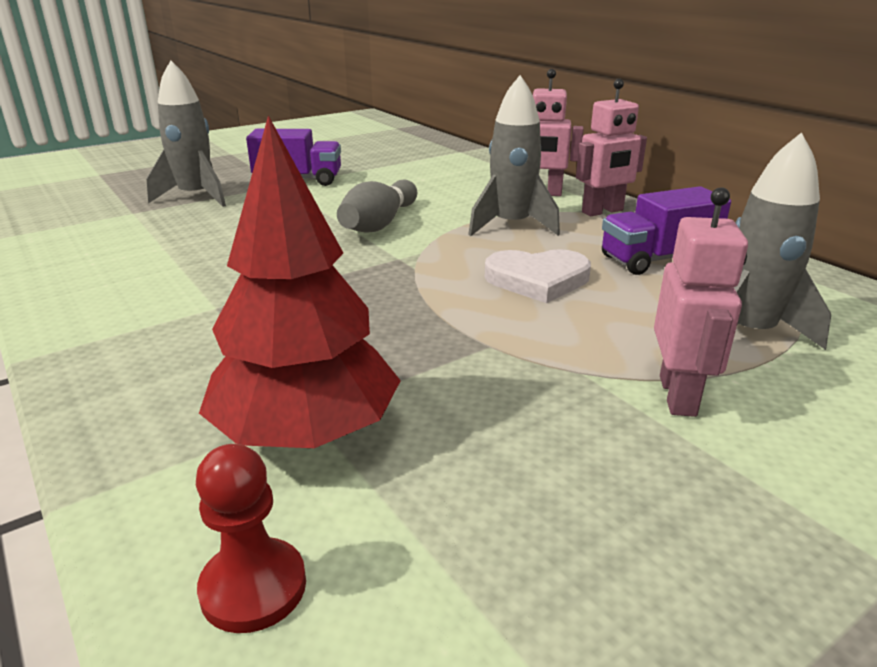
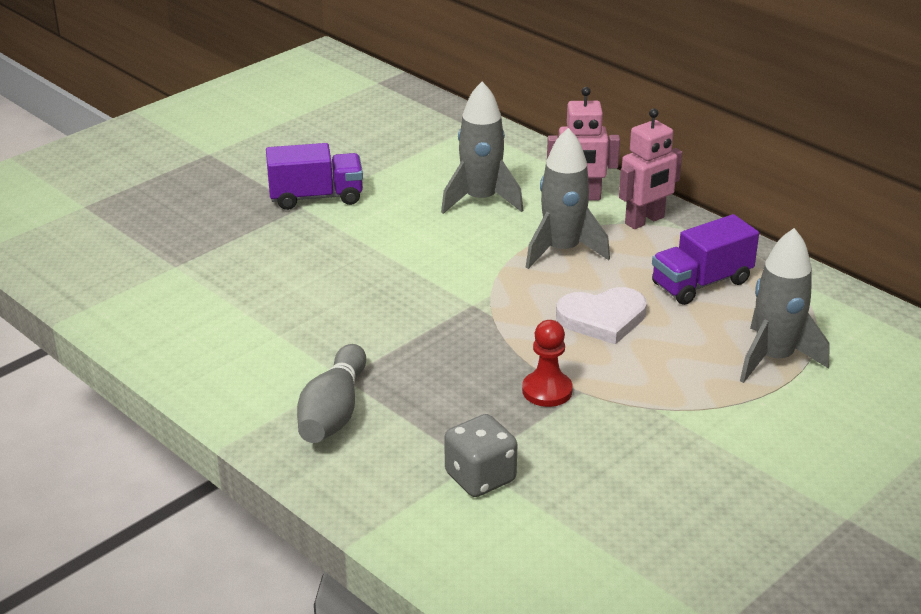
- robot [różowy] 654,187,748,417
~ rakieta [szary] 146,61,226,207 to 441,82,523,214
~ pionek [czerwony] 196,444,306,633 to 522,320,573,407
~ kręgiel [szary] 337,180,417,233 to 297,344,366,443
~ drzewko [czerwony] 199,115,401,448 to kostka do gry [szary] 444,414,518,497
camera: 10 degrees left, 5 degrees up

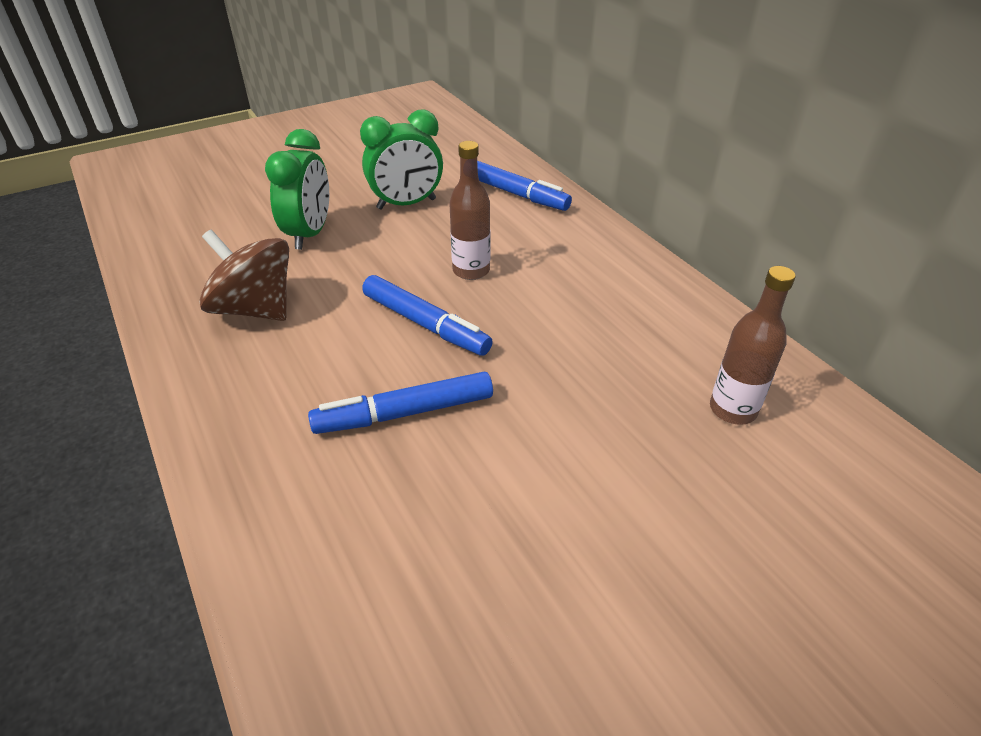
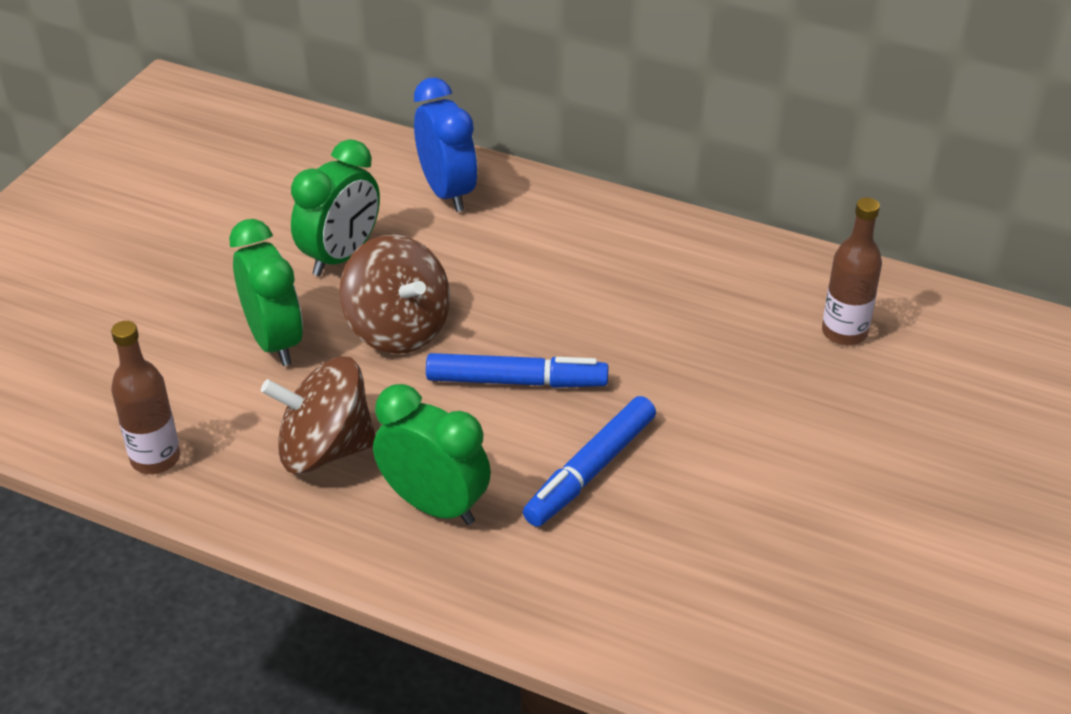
+ bączek [brązowy] 339,235,450,354
+ budzik [zielony] 373,384,491,525
~ butelka [brązowy] 449,141,490,280 to 111,321,180,474
~ flamaster [niebieski] 477,161,572,211 to budzik [niebieski] 414,78,477,212
camera: 35 degrees left, 0 degrees up

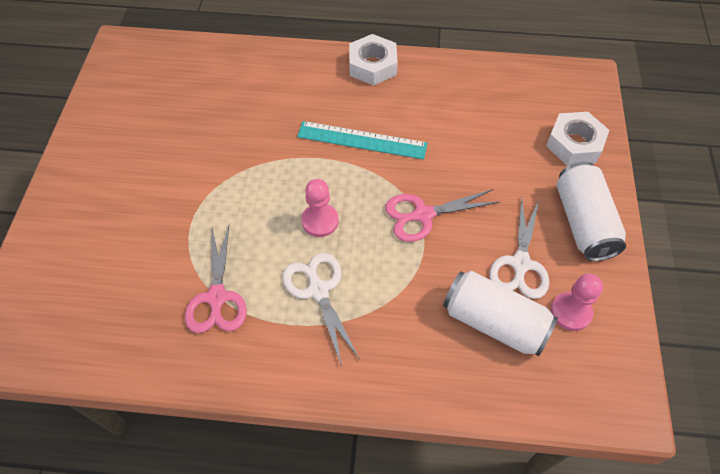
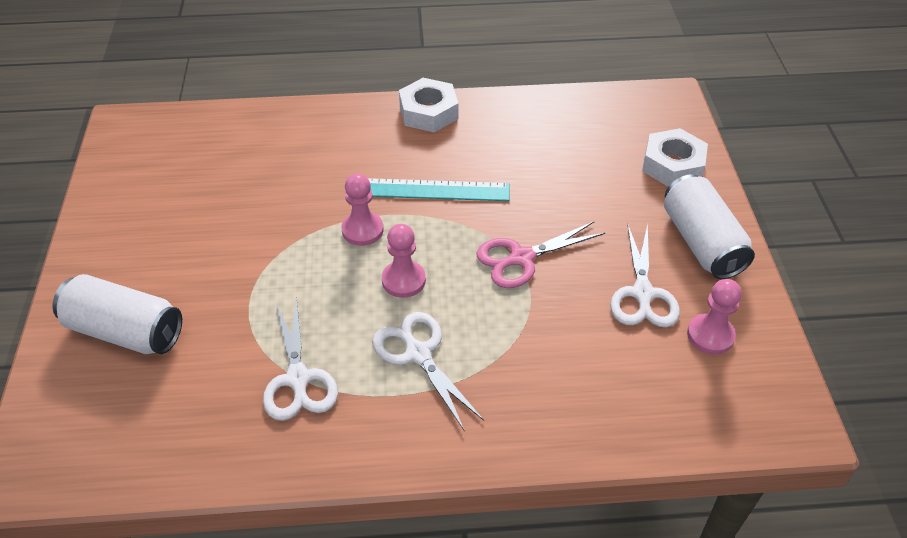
+ pionek [różowy] 341,174,384,246
~ puszka [biały] 443,271,558,357 to 52,274,182,354
~ nożyczki [różowy] 185,226,247,333 to nożyczki [biały] 263,297,338,421
camera: 10 degrees left, 10 degrees down

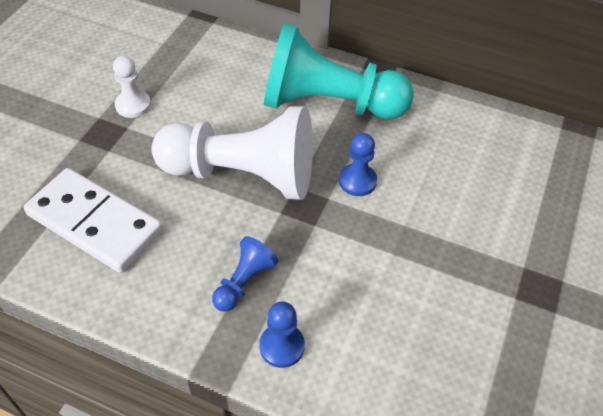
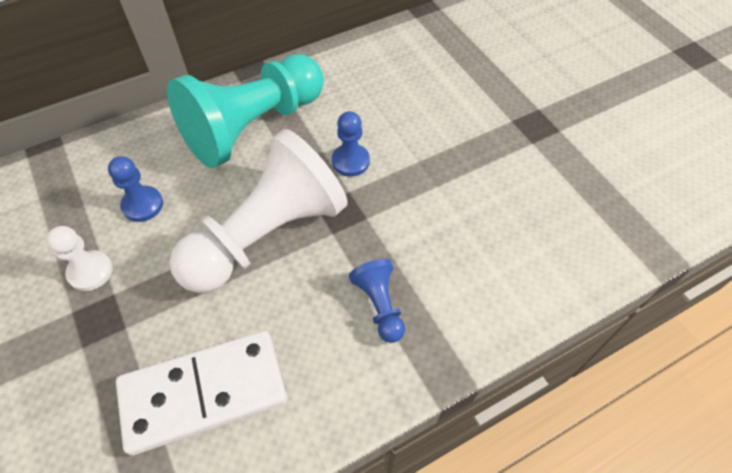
~ pionek [niebieski] 259,302,305,368 to 108,156,163,222
camera: 50 degrees left, 5 degrees up

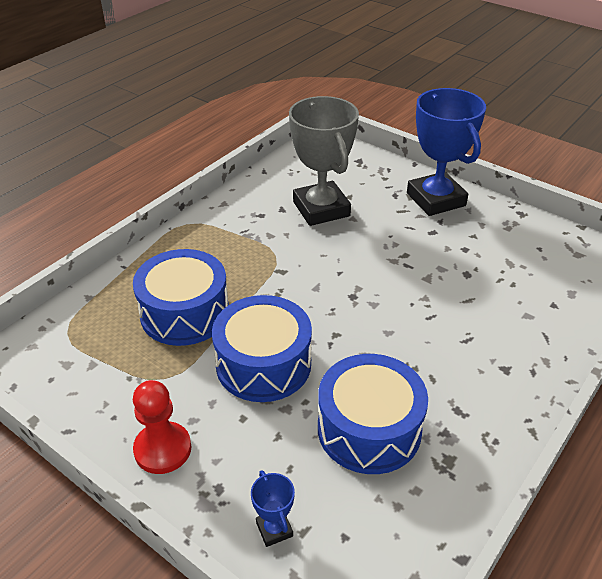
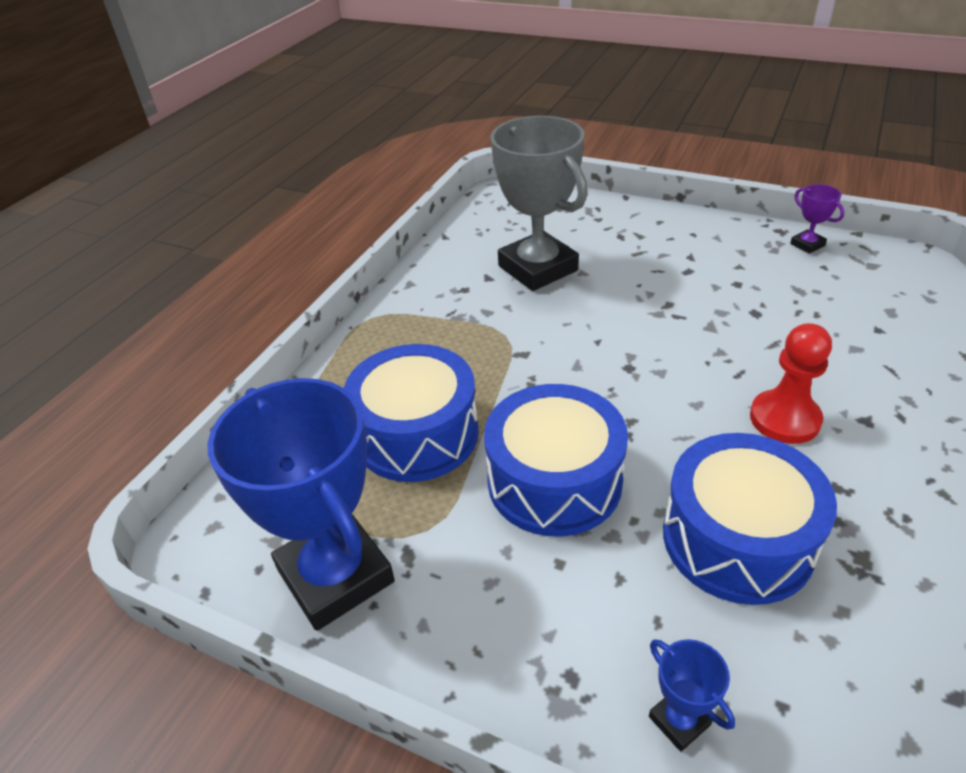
+ puchar [fioletowy] 790,184,845,254
~ pionek [czerwony] 133,380,191,474 to 750,323,832,444
~ puchar [niebieski] 407,88,486,216 to 207,378,395,631
camera: 10 degrees left, 0 degrees up

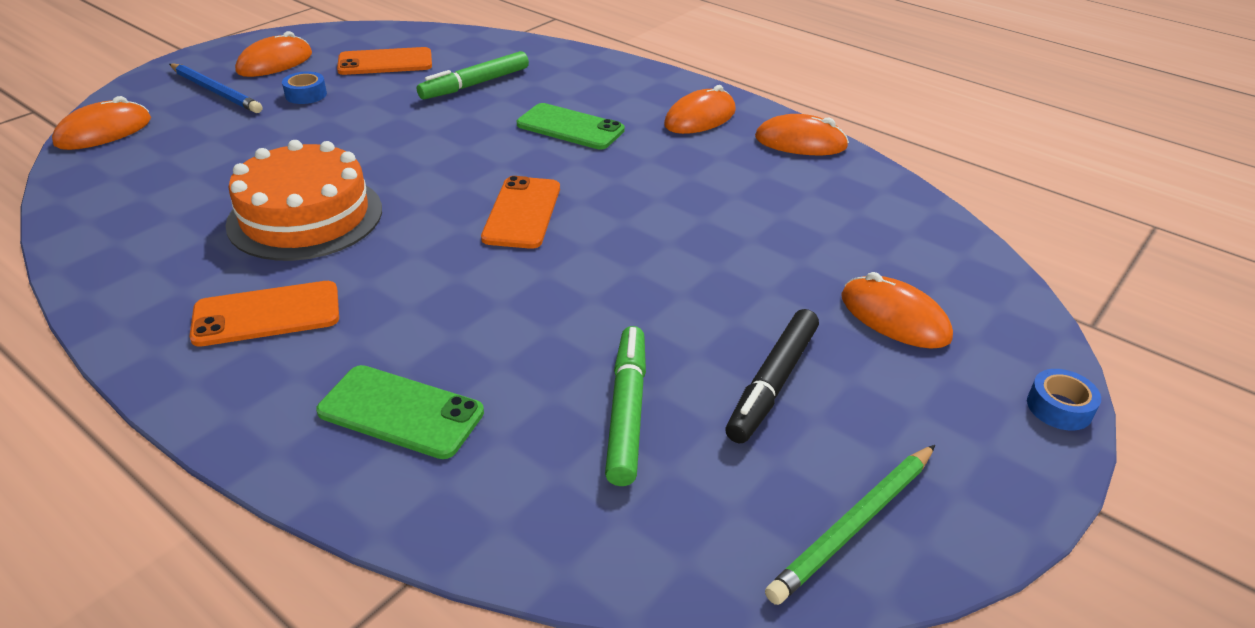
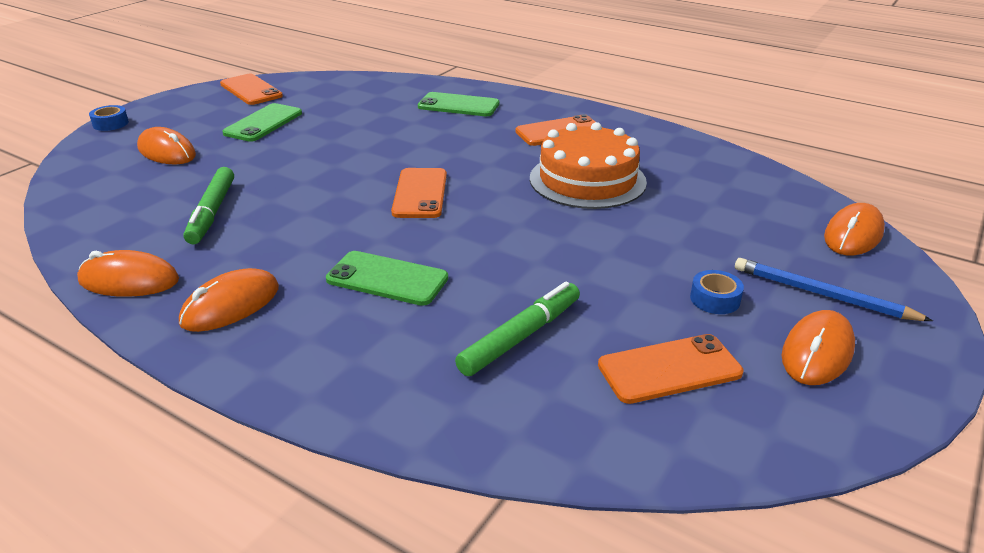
~ flamaster [zielony] 605,326,646,486 to 183,167,234,244
~ flamaster [czarny] 726,309,819,443 to telefon [zielony] 222,103,302,142
~ ołówek [zielony] 765,445,935,605 to telefon [pomarańczowy] 220,74,283,105
camera: 175 degrees right, 5 degrees down

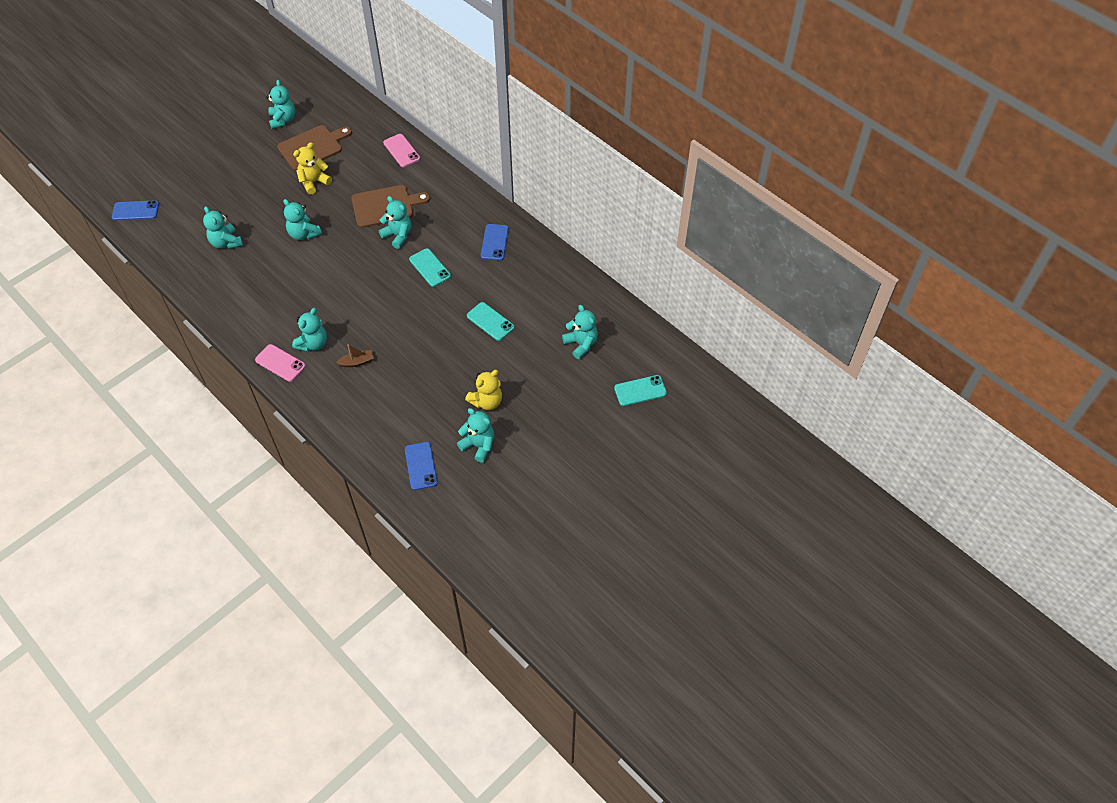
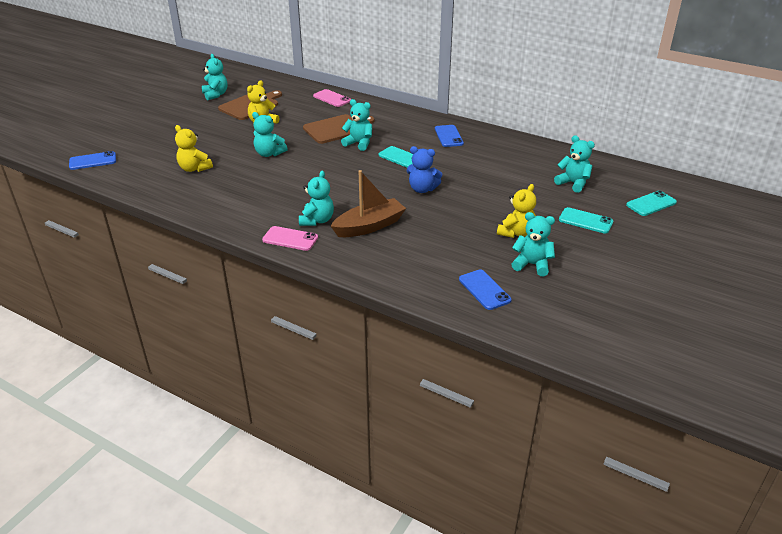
+ miś [niebieski] 407,146,442,193
~ telefon [turkusowy] 467,302,514,341 to 559,207,613,234
~ miś [turkusowy] 203,206,243,249 to miś [żółty] 175,125,213,172
~ łódka [brązowy] 336,345,374,367 = 331,170,406,237 x2.04
camera: 15 degrees left, 20 degrees down

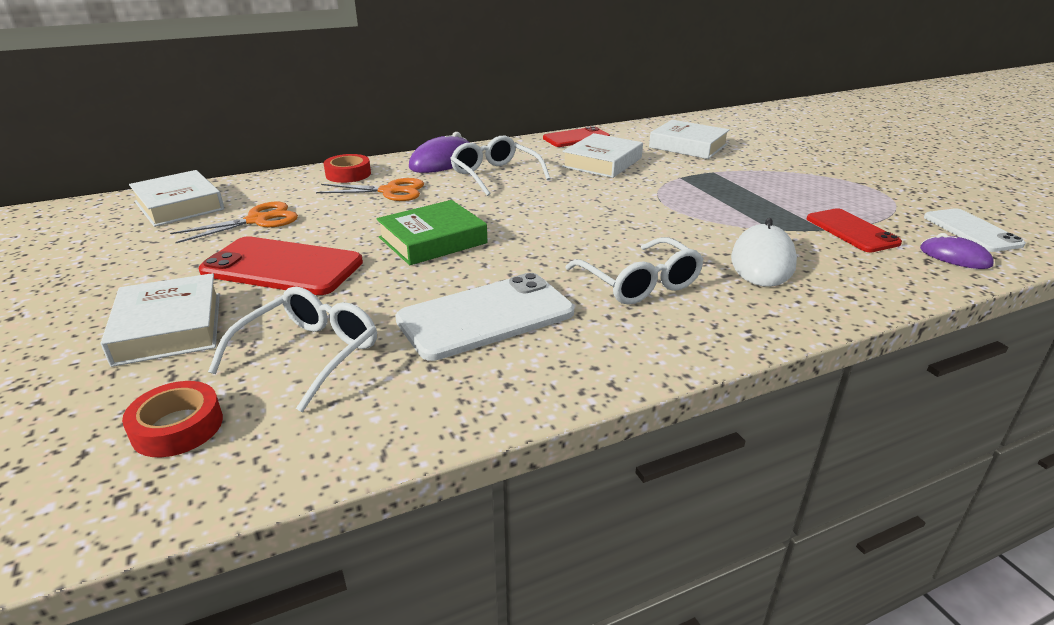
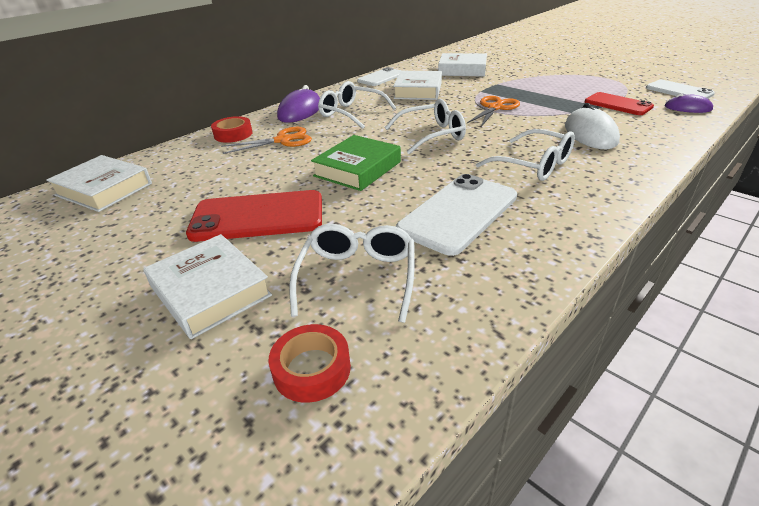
+ okulary [biały] 385,99,466,154
~ nożyczki [pomarańczowy] 170,201,298,243 to 467,96,520,127
~ telefon [czerwony] 543,126,610,147 to telefon [biały] 357,67,402,86
camera: 20 degrees left, 5 degrees up

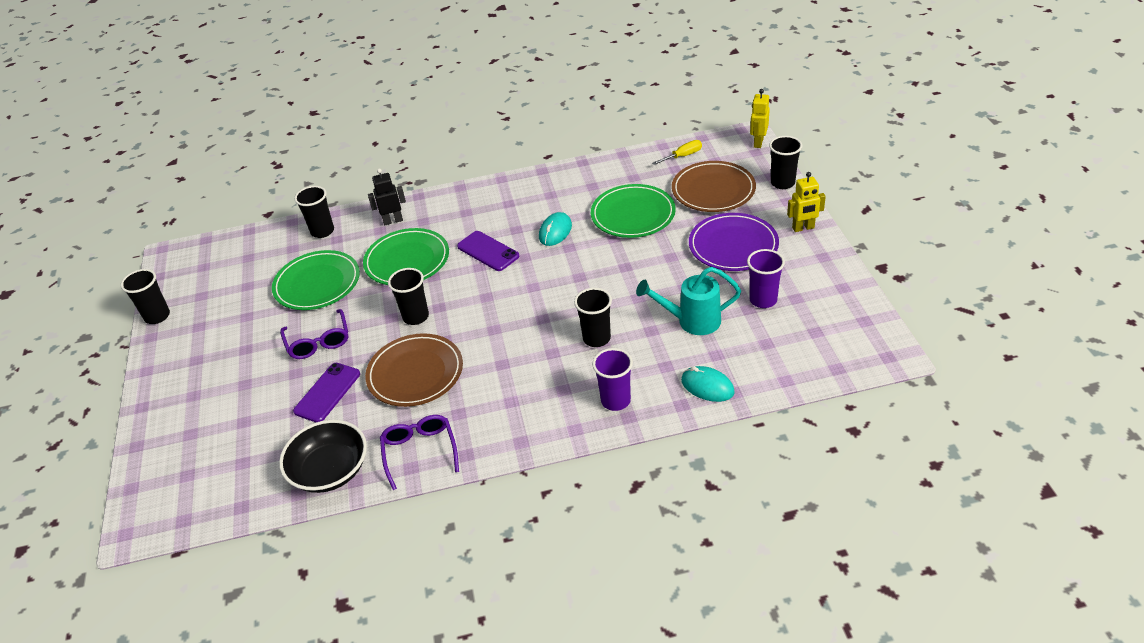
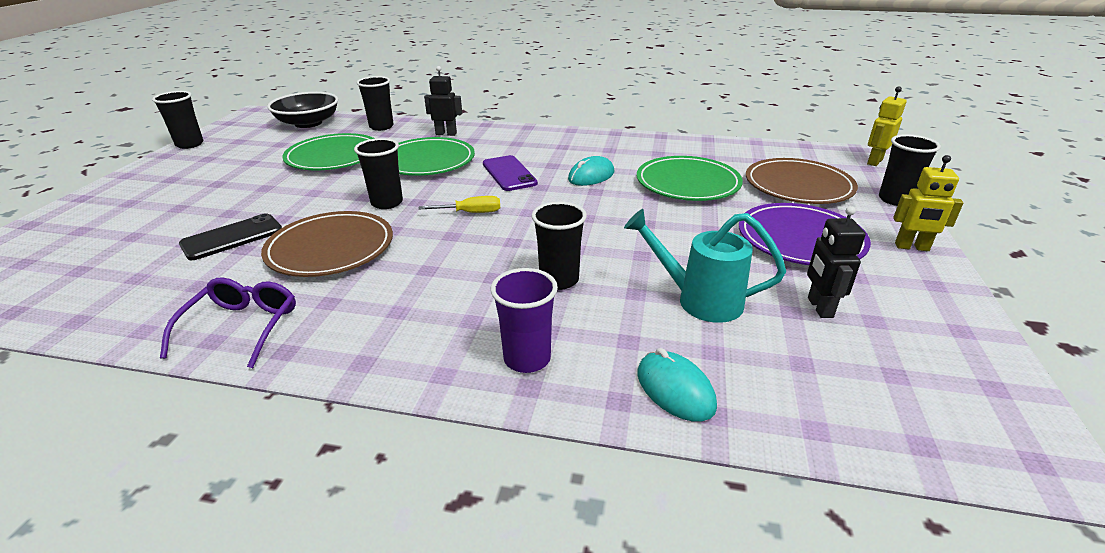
- okulary [fioletowy] 280,309,348,359
~ miska [czarny] 279,420,367,493 to 267,92,338,128
~ śrubokręt [żółty] 652,140,702,165 to 418,196,500,213
~ szklanka [fioletowy] 747,249,785,308 to robot [czarny] 807,206,866,318
~ telefon [fioletowy] 293,363,360,422 to telefon [czarny] 179,213,282,260
camera: 20 degrees right, 10 degrees down

